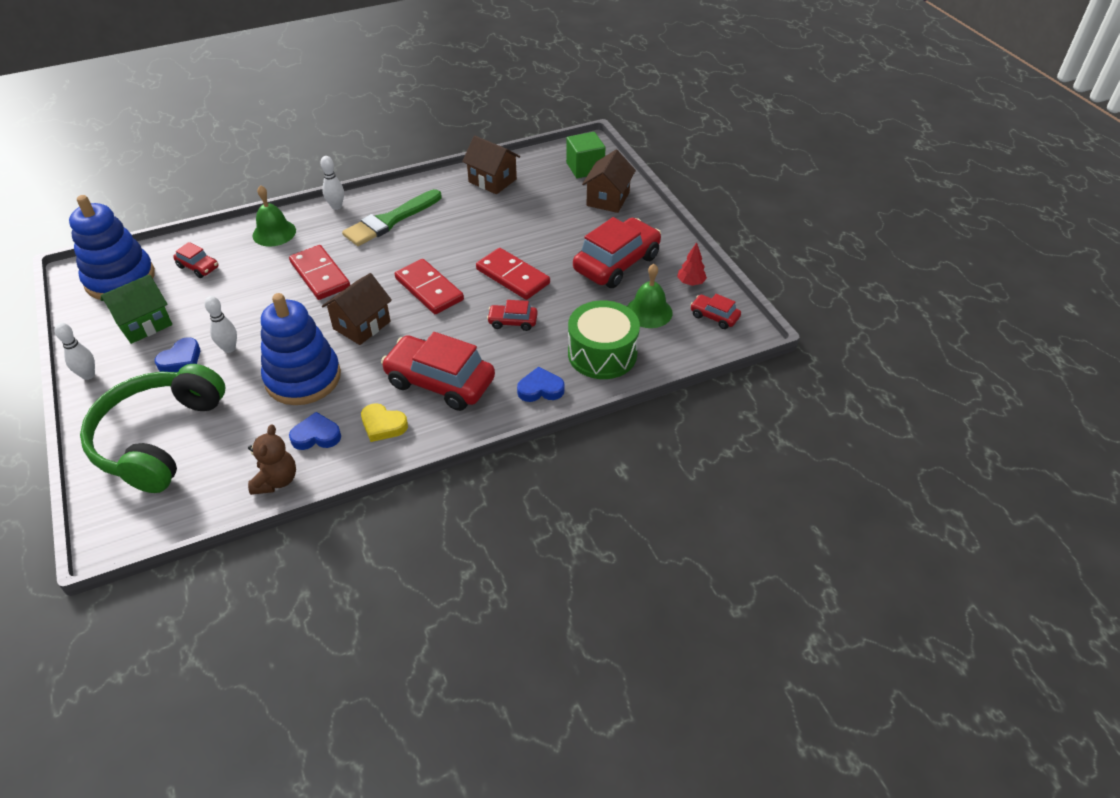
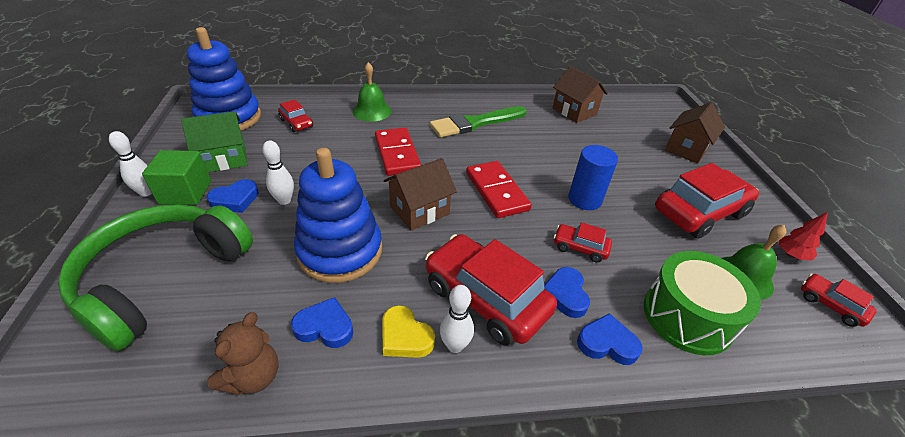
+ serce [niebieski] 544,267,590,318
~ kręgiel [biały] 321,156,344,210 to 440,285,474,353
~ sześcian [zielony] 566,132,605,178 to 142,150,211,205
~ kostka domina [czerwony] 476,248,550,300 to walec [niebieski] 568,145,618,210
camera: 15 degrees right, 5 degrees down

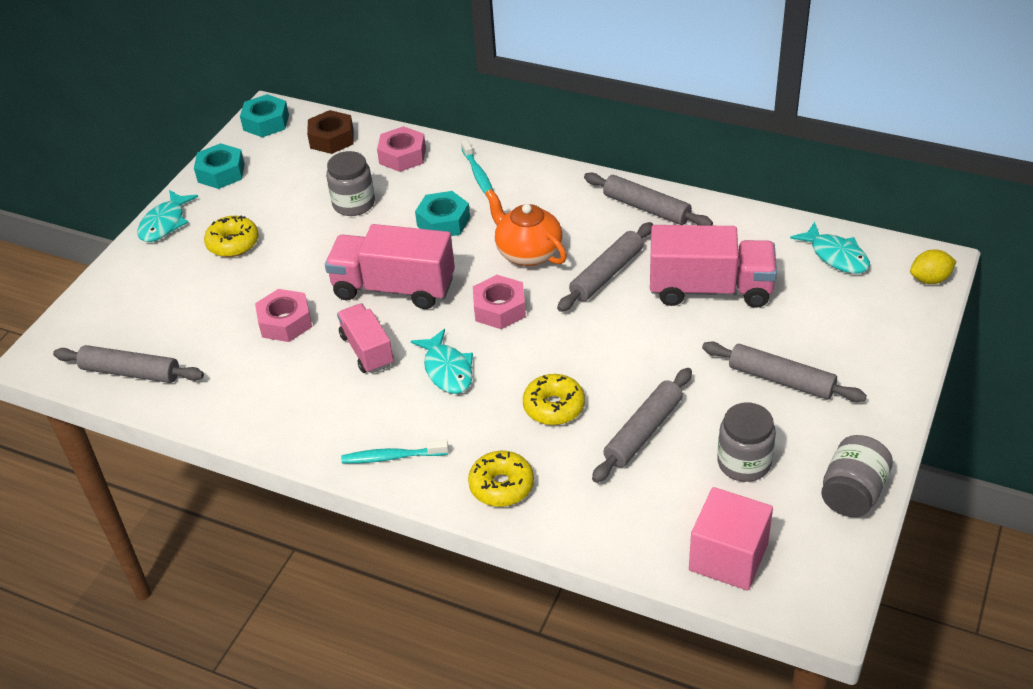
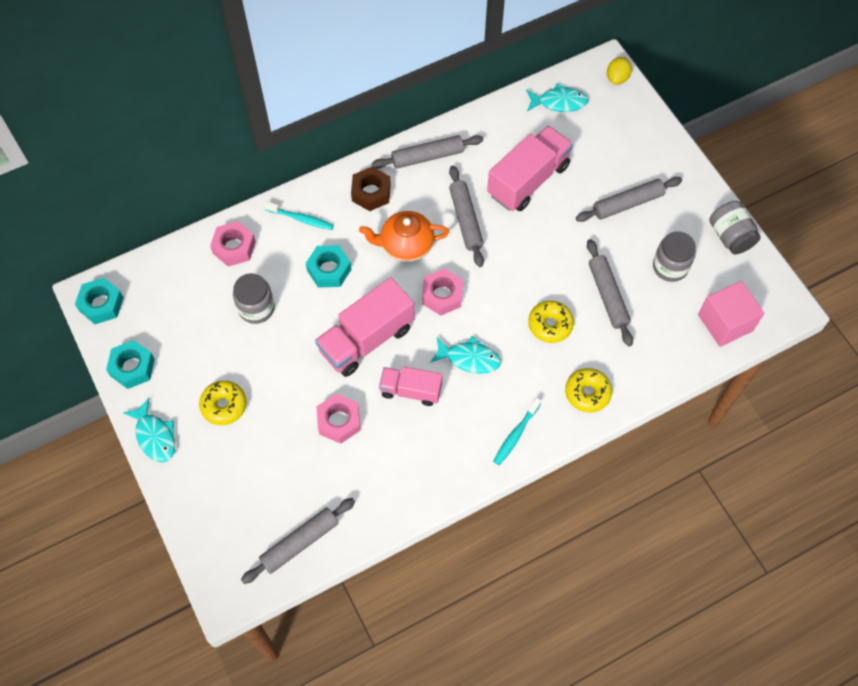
~ nakrętka [brązowy] 307,110,354,154 to 351,167,391,211
camera: 55 degrees left, 20 degrees up

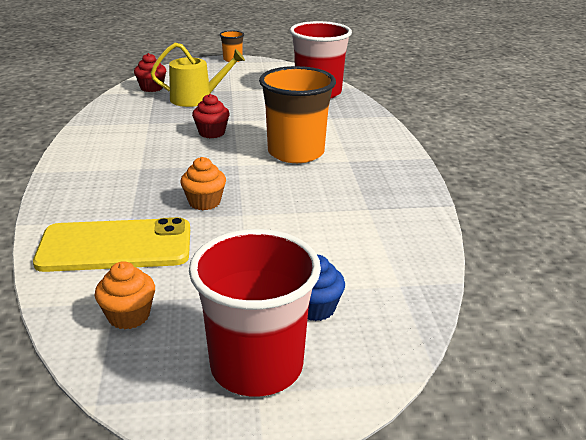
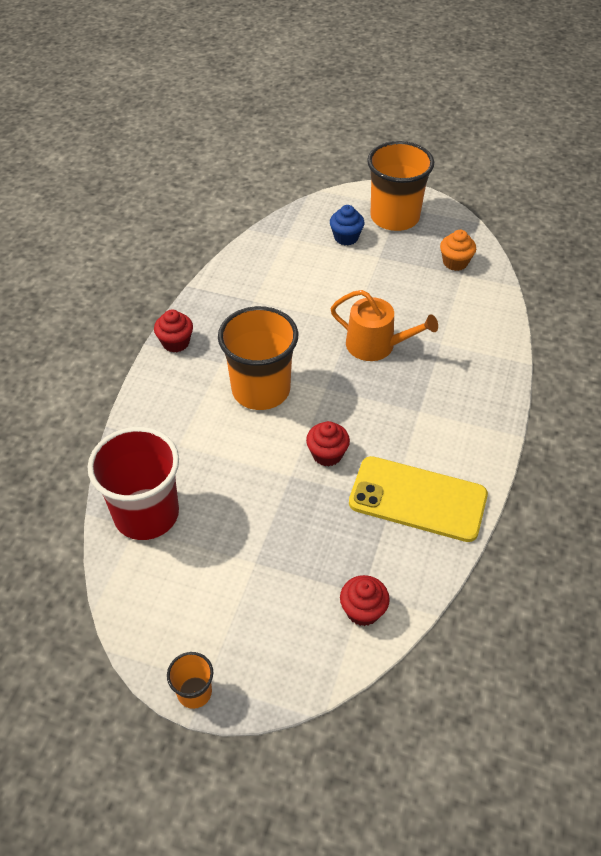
- konewka [żółty] 151,43,245,107
+ muffinka [czerwony] 154,309,193,353
~ telefon [żółty] 33,217,190,272 to 349,456,488,542
~ muffinka [pomarańczowy] 180,157,226,210 to konewka [pomarańczowy] 330,290,438,361
~ szklanka [czerwony] 189,229,321,397 to szklanka [pomarańczowy] 367,141,434,231
camera: 155 degrees left, 20 degrees up

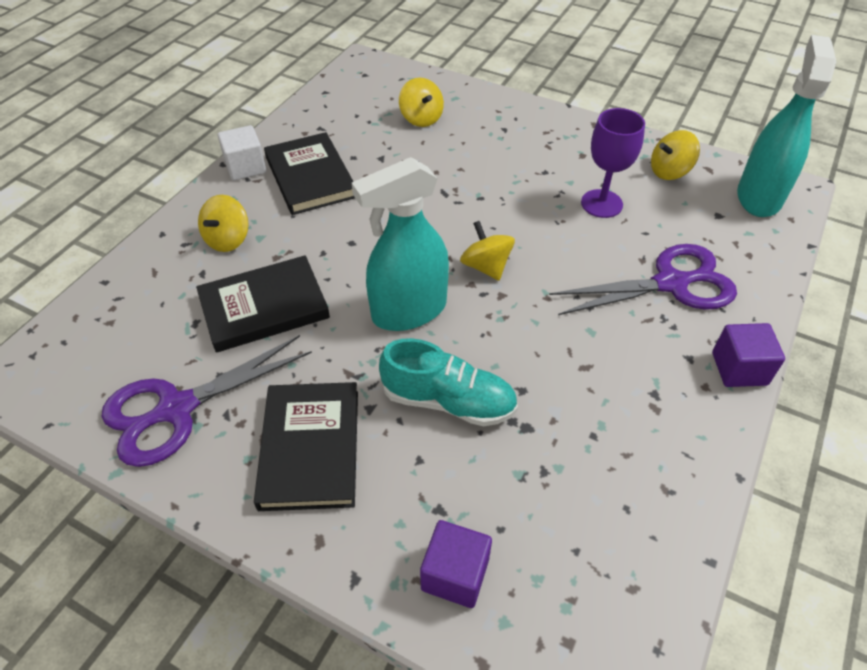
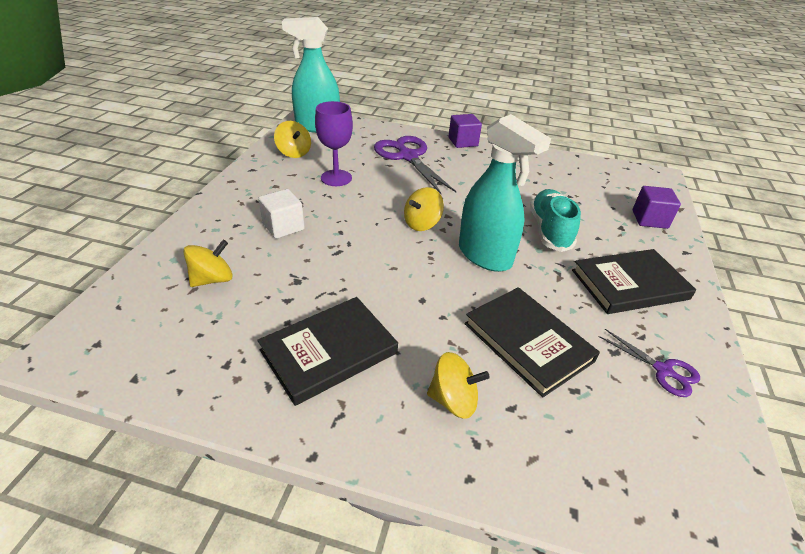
~ sześcian [biały] 218,125,266,181 to 258,189,305,239
~ nożyczki [fioletowy] 102,335,312,467 = 598,329,700,397 x0.53
camera: 105 degrees left, 10 degrees down

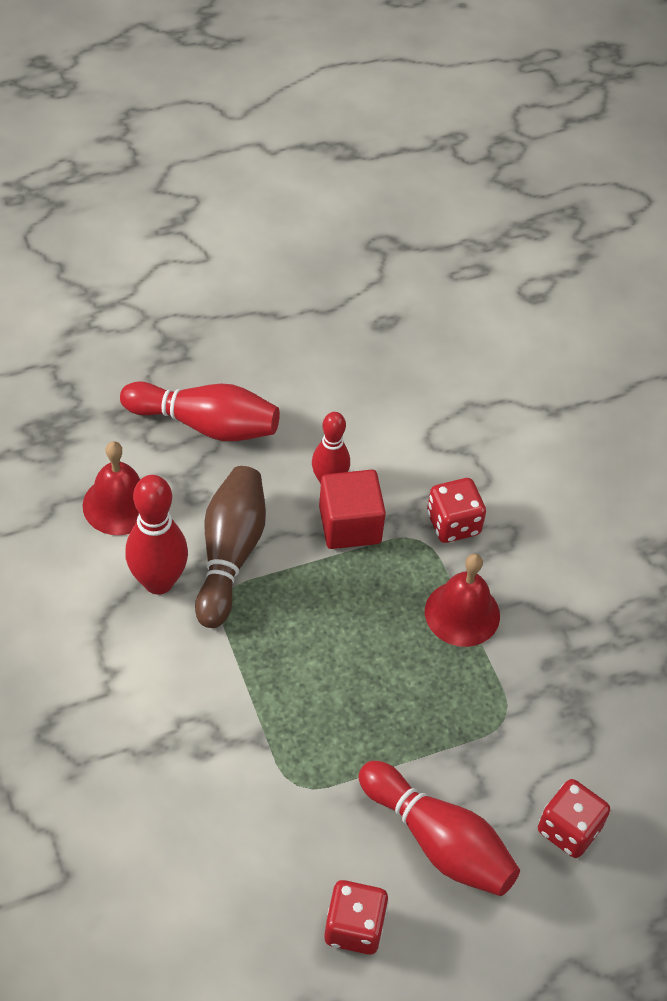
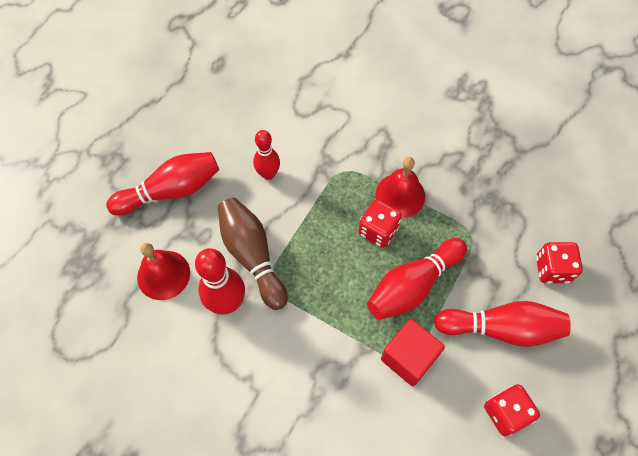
+ kręgiel [czerwony] 367,238,467,320
~ sześcian [czerwony] 319,470,386,549 to 381,319,445,386
~ kostka do gry [czerwony] 427,478,486,543 to 358,199,402,248
camera: 35 degrees left, 10 degrees up

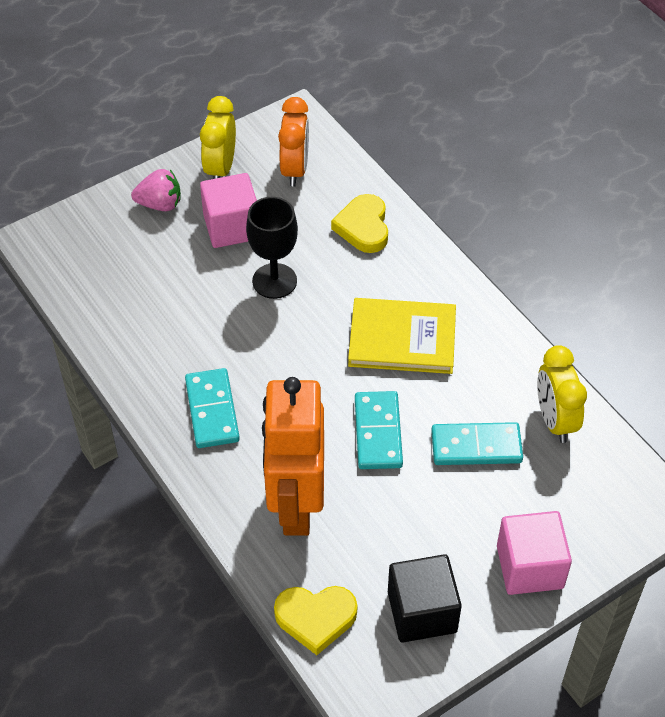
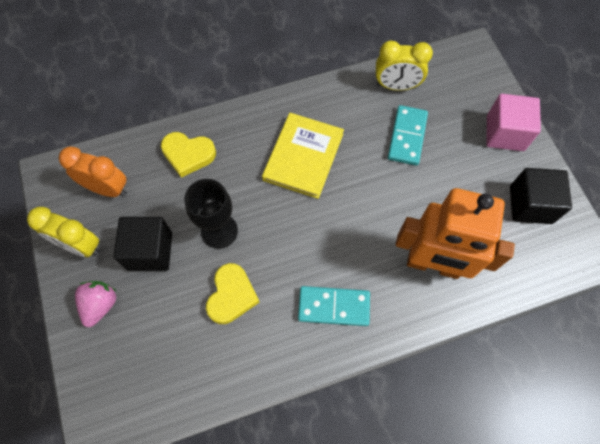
- kostka domina [turkusowy] 355,391,403,469
~ serce [żółty] 274,586,358,655 to 206,263,260,324
~ sześcian [różowy] 200,173,257,248 to sześcian [czarny] 114,217,172,271
camera: 75 degrees left, 15 degrees up

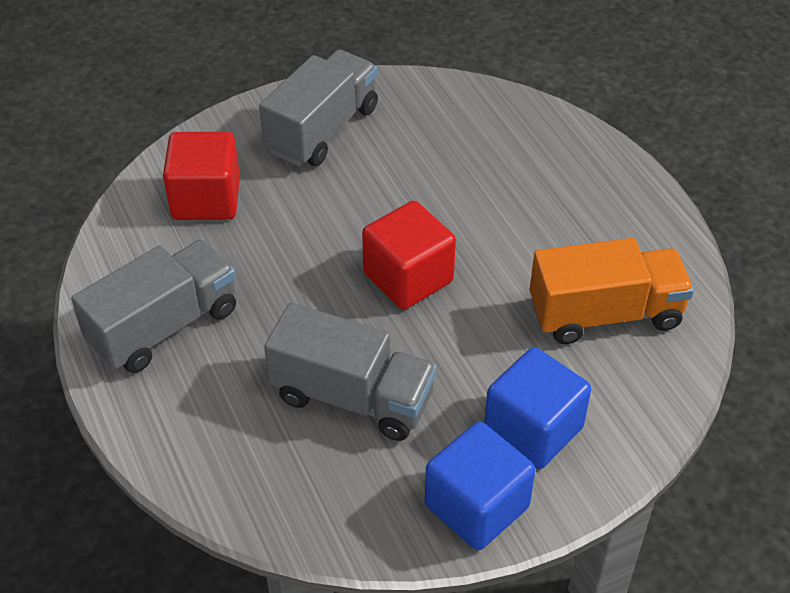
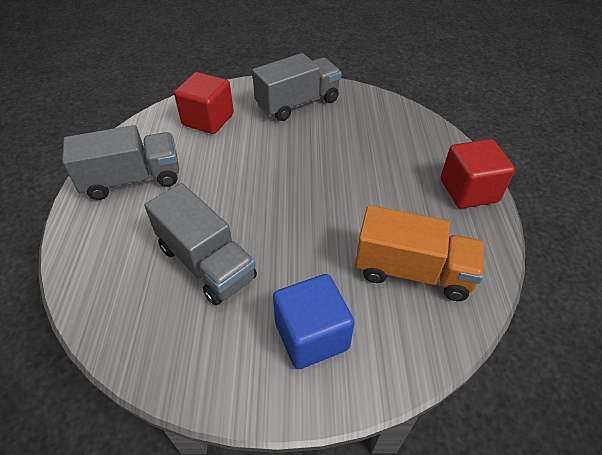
- sześcian [niebieski] 425,422,536,550
~ sześcian [czerwony] 362,201,456,310 to 441,139,515,209
camera: 25 degrees right, 0 degrees up

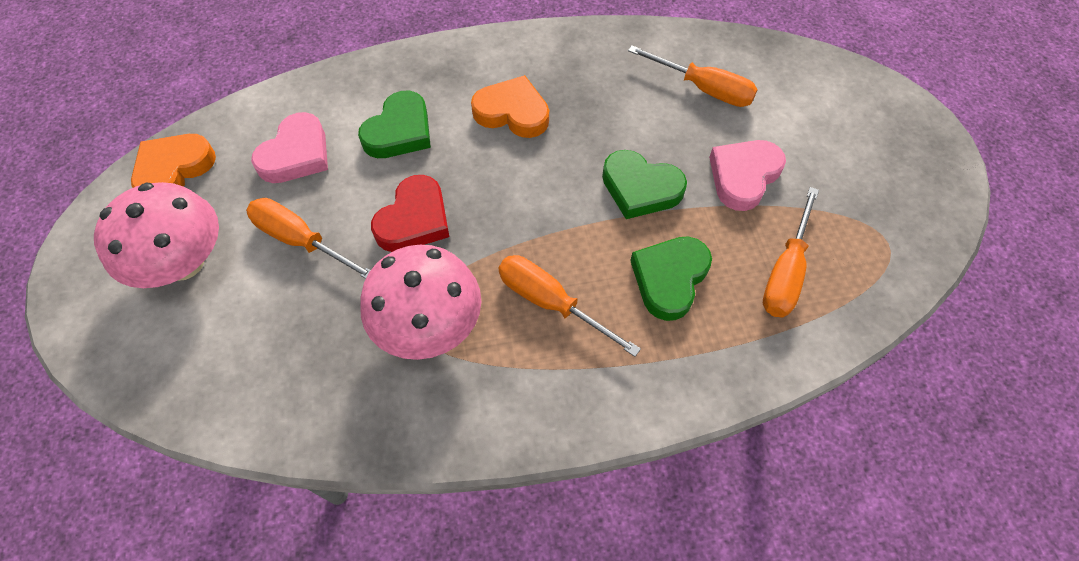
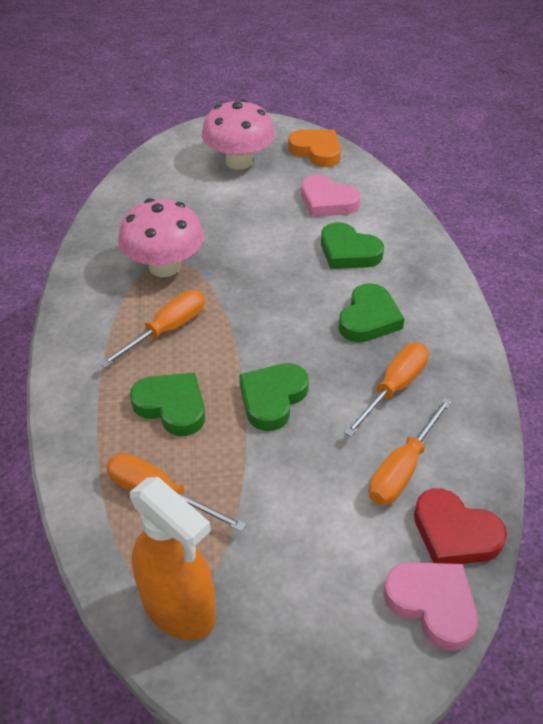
+ spryskiwacz [pomarańczowy] 130,477,216,640
~ śrubokręt [pomarańczowy] 246,198,371,279 to 344,343,429,437
~ serce [czerwony] 371,175,449,252 to 414,488,507,564
~ serce [różowy] 709,140,786,211 to 383,562,478,651
~ serce [pomarańczowy] 471,75,549,138 to serce [zielony] 338,283,405,342
camera: 95 degrees right, 15 degrees down

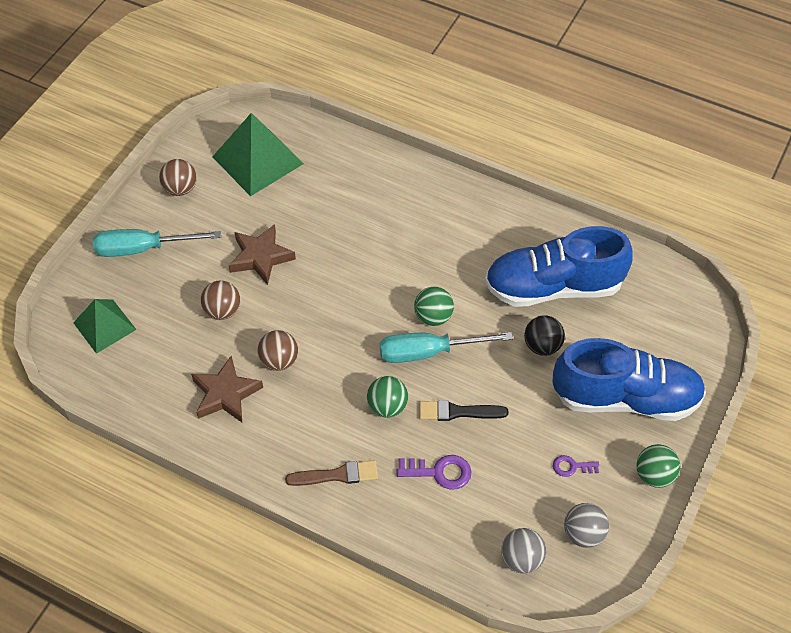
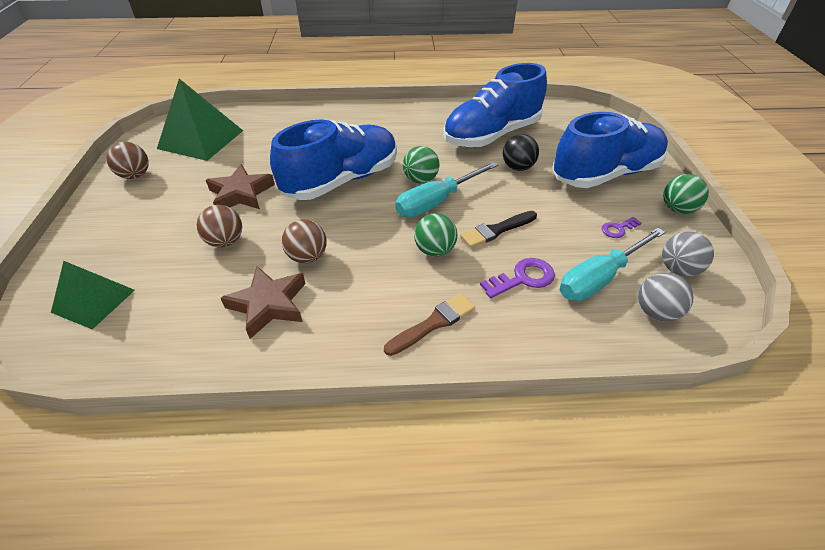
+ but [niebieski] 270,120,397,200
~ śrubokręt [turkusowy] 93,229,221,257 to 560,228,665,301
camera: 30 degrees left, 10 degrees down

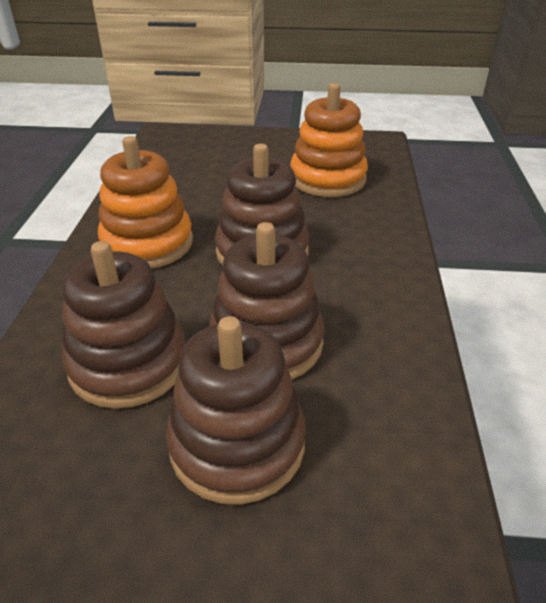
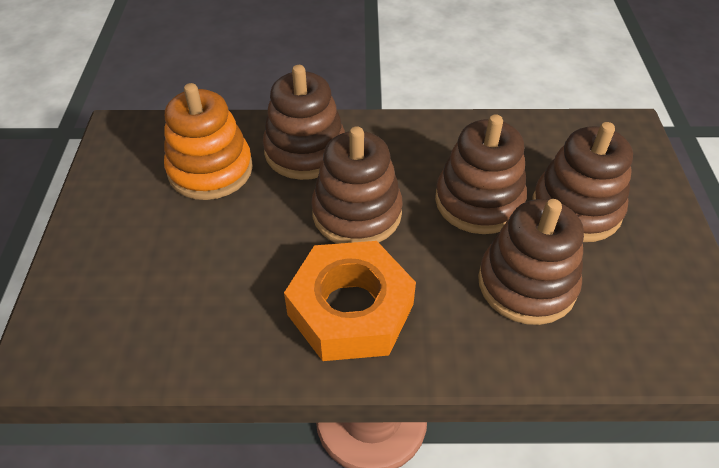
+ zabawka nakładanka [brązowy] 263,65,345,180
~ zabawka nakładanka [pomarańczowy] 98,136,193,269 to nakrętka [pomarańczowy] 284,241,416,361
camera: 95 degrees left, 10 degrees up

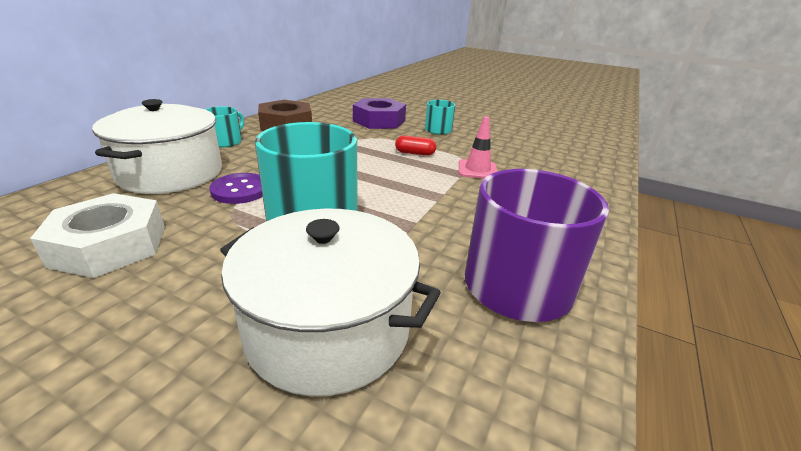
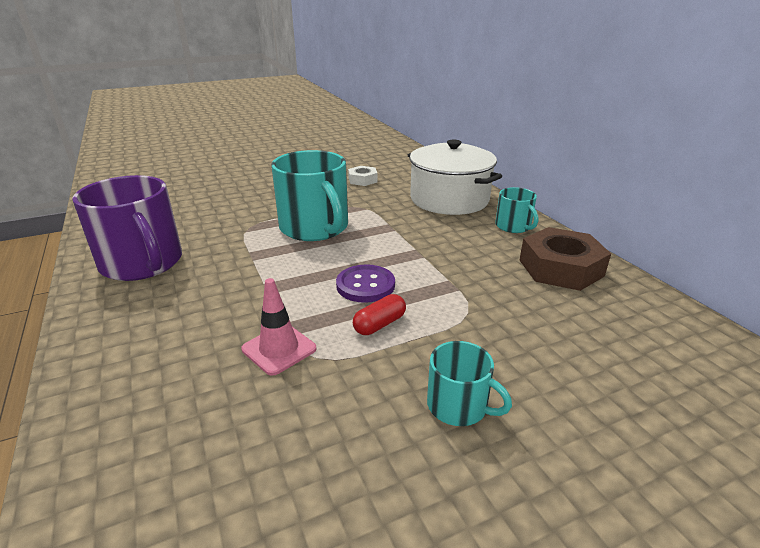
- garnek [biały] 220,209,441,396
- nakrętka [fioletowy] 353,98,406,129
~ guzik [fioletowy] 209,173,263,204 to 336,264,395,303
~ nakrętka [biały] 30,193,165,278 = 348,166,378,186 x0.55
camera: 130 degrees right, 0 degrees up

